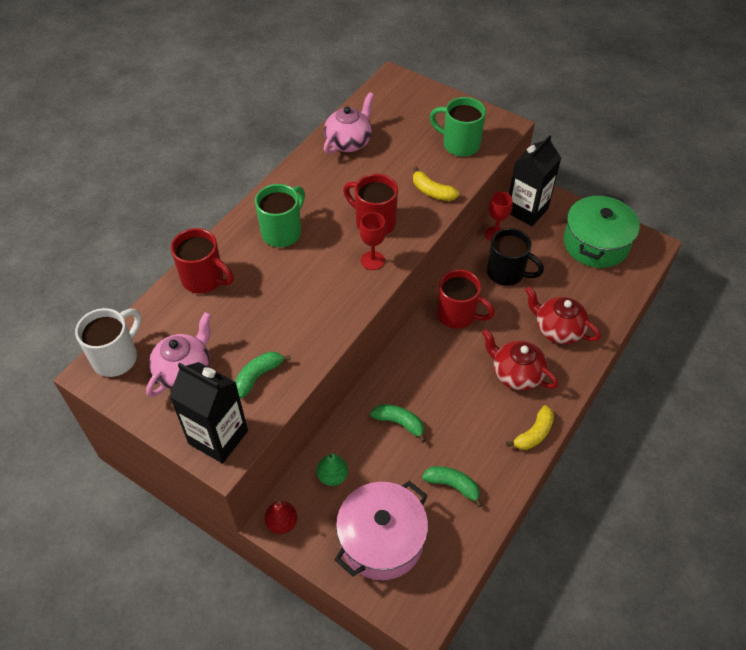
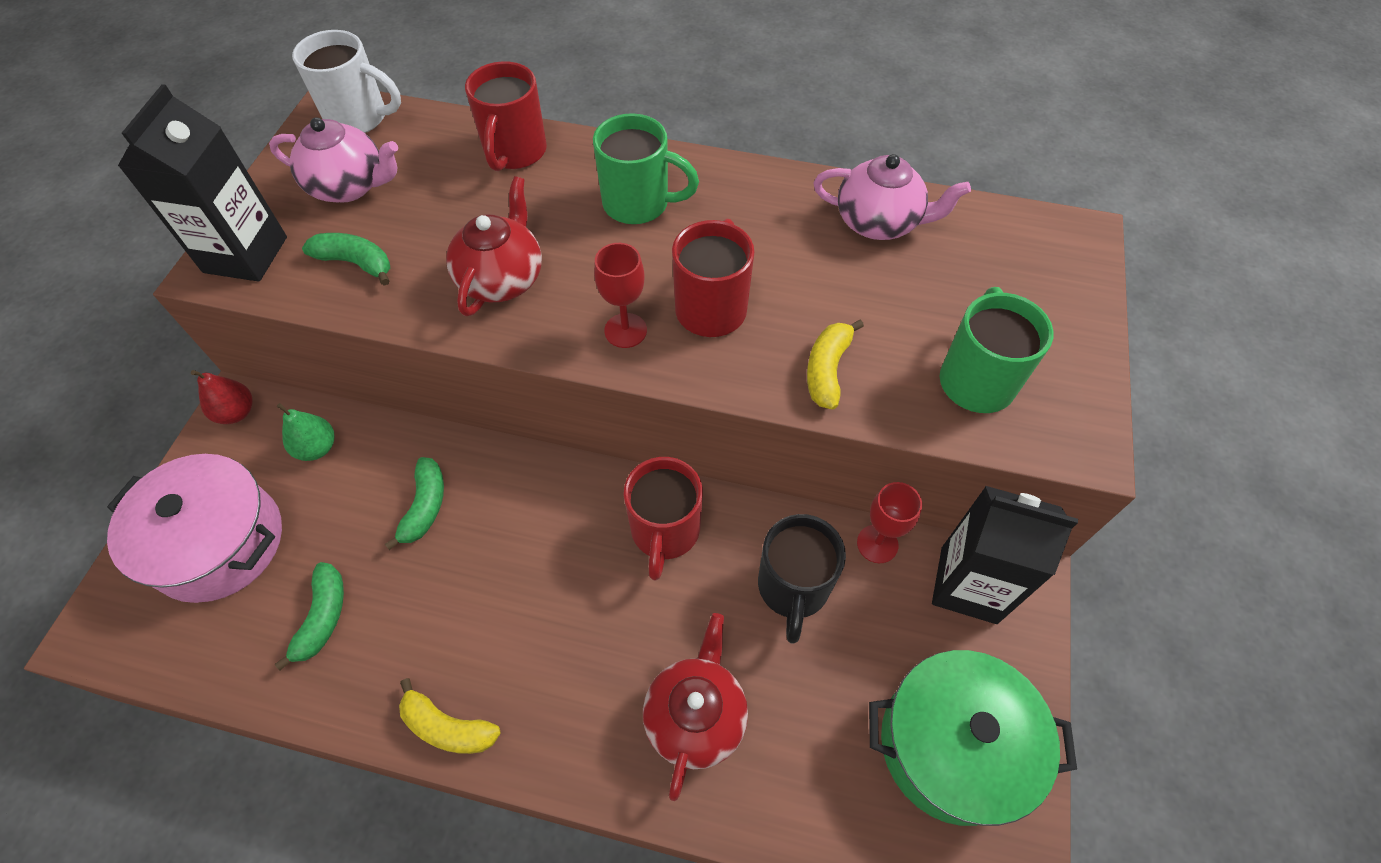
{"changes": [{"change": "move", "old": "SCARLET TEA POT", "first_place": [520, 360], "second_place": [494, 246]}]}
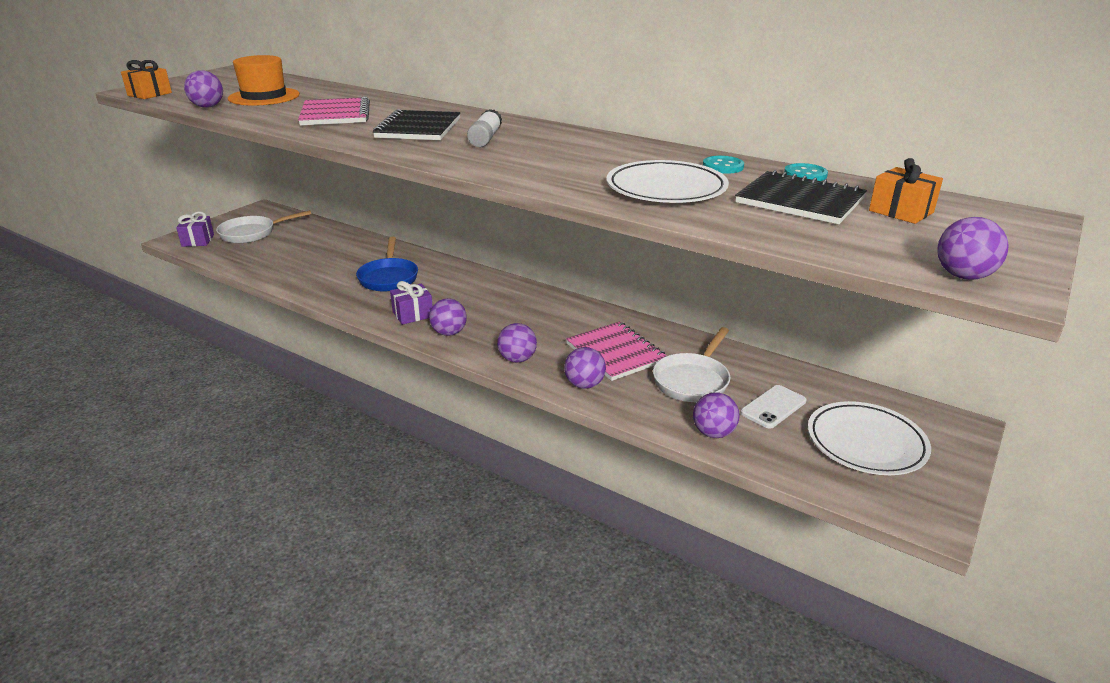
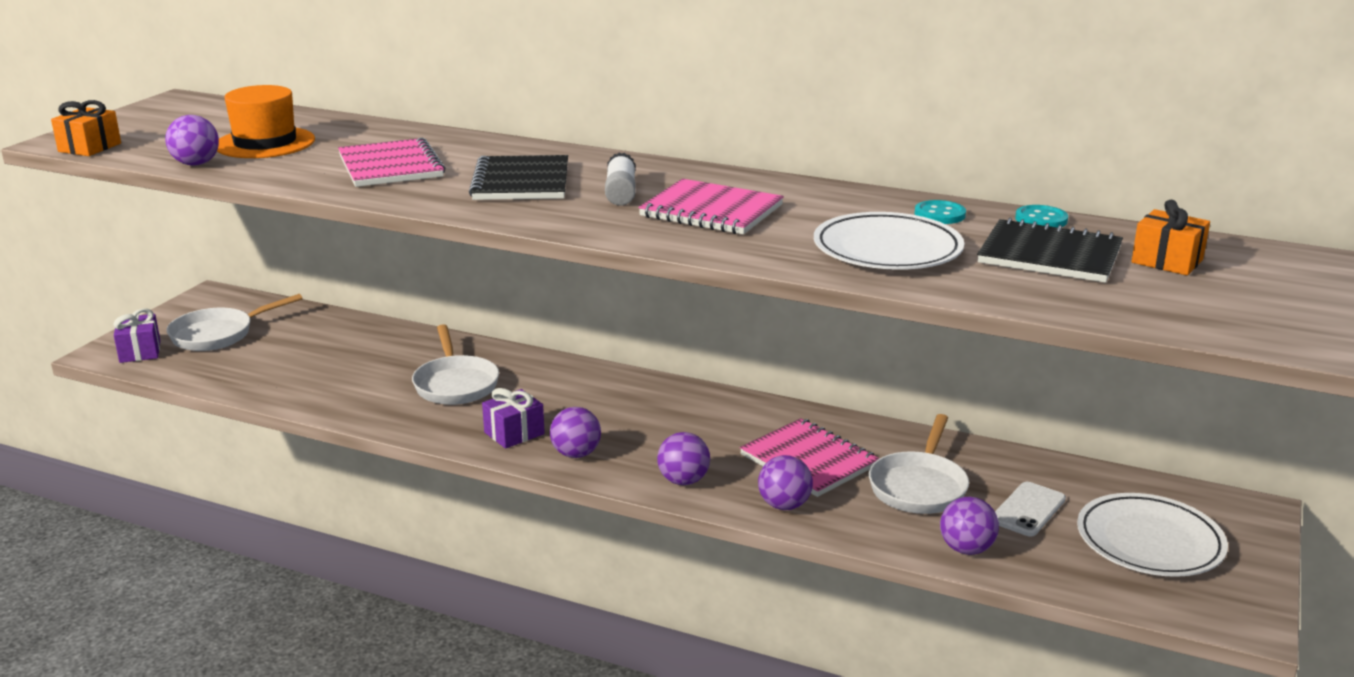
{"changes": [{"change": "recolor", "old": "BLUE FRYING PAN", "new": "PURE WHITE FRYING PAN", "first_place": [387, 264], "second_place": [455, 364]}, {"change": "delete", "old": "VIOLET PLAY BALL", "first_place": [973, 248]}, {"change": "insert", "new": "ROSY NOTEBOOK", "second_place": [711, 206]}]}
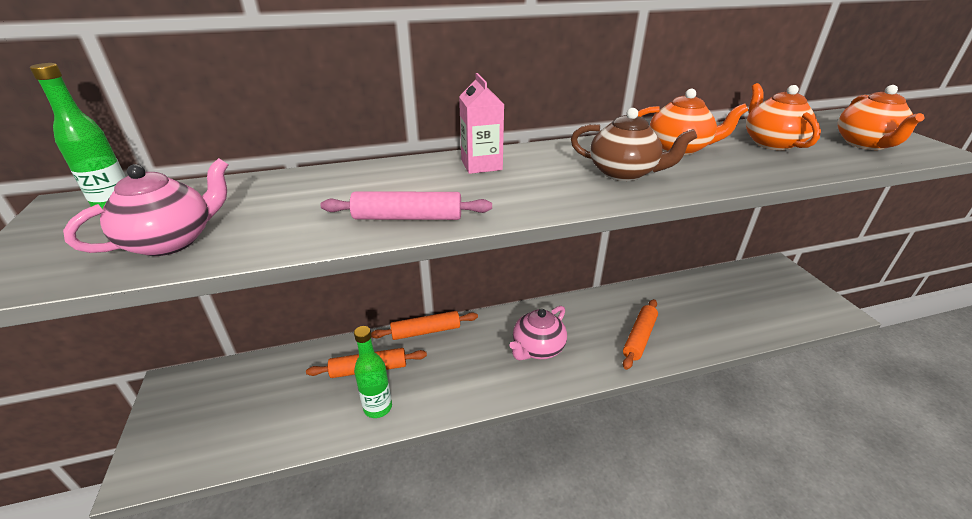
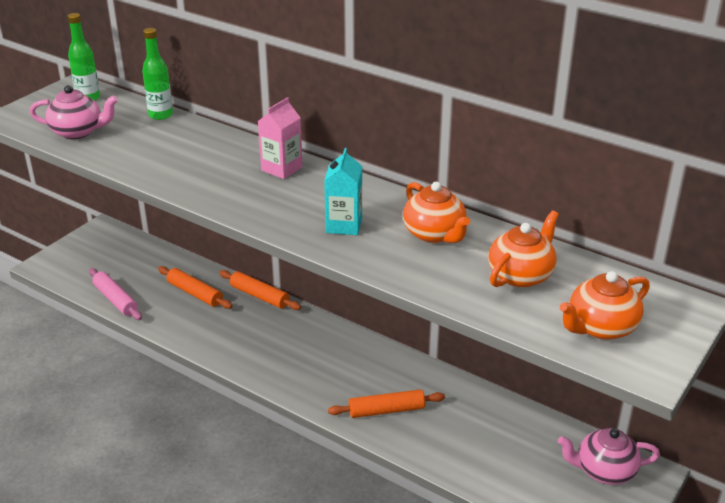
{"changes": [{"change": "move", "old": "ROSY ROLLING PIN", "first_place": [406, 205], "second_place": [115, 294]}, {"change": "move", "old": "EMERALD DRINK BOTTLE", "first_place": [373, 372], "second_place": [157, 74]}, {"change": "move", "old": "ROSY TEA POT", "first_place": [538, 333], "second_place": [609, 456]}, {"change": "replace", "old": "RUSSET TEA POT", "new": "TEAL JUICE CARTON", "first_place": [634, 144], "second_place": [343, 191]}]}
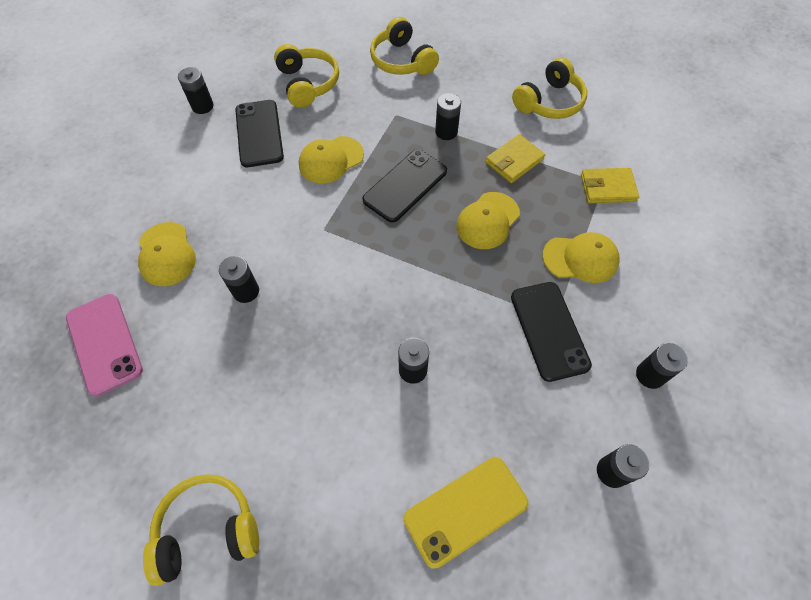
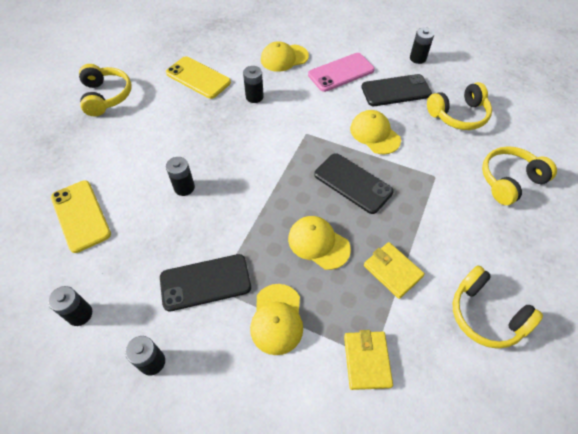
{"changes": [{"change": "move", "old": "ROSY PHONE", "first_place": [104, 345], "second_place": [341, 72]}, {"change": "delete", "old": "JET-BLACK BATTERY", "first_place": [448, 116]}, {"change": "insert", "new": "BRIGHT YELLOW PHONE", "second_place": [198, 77]}]}
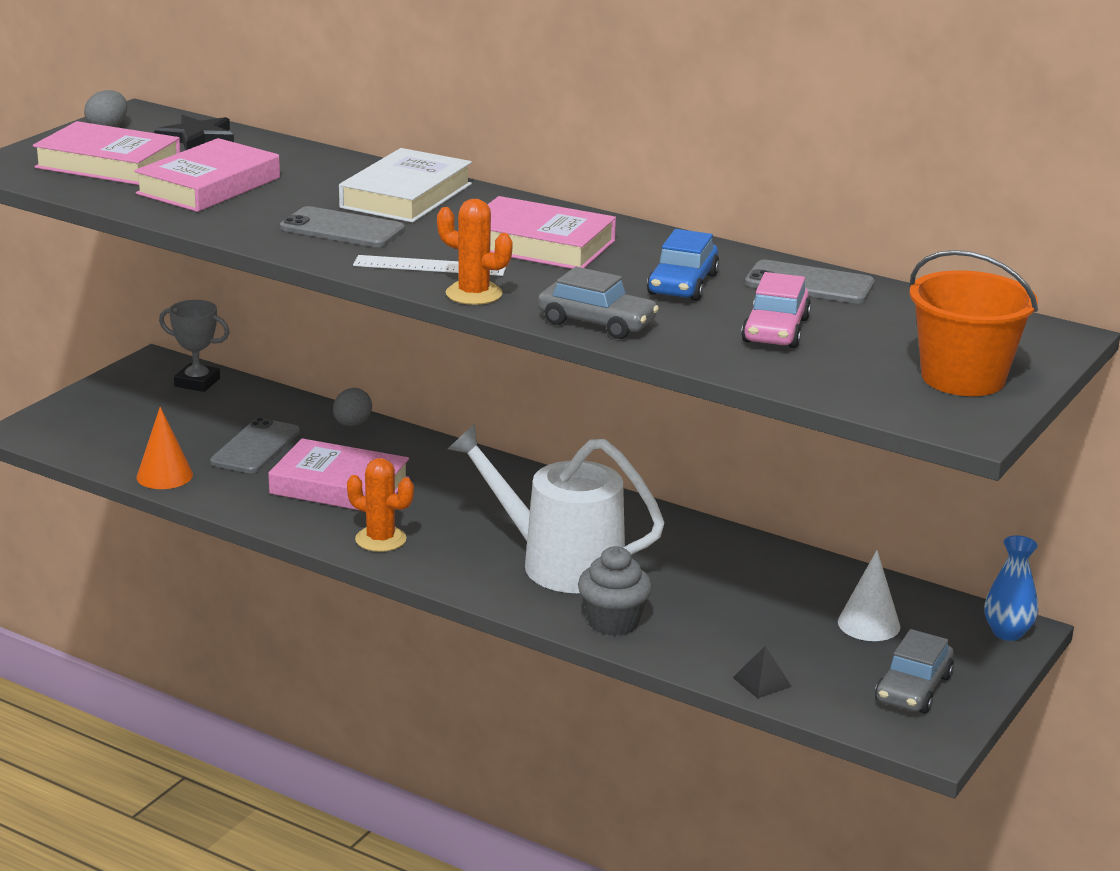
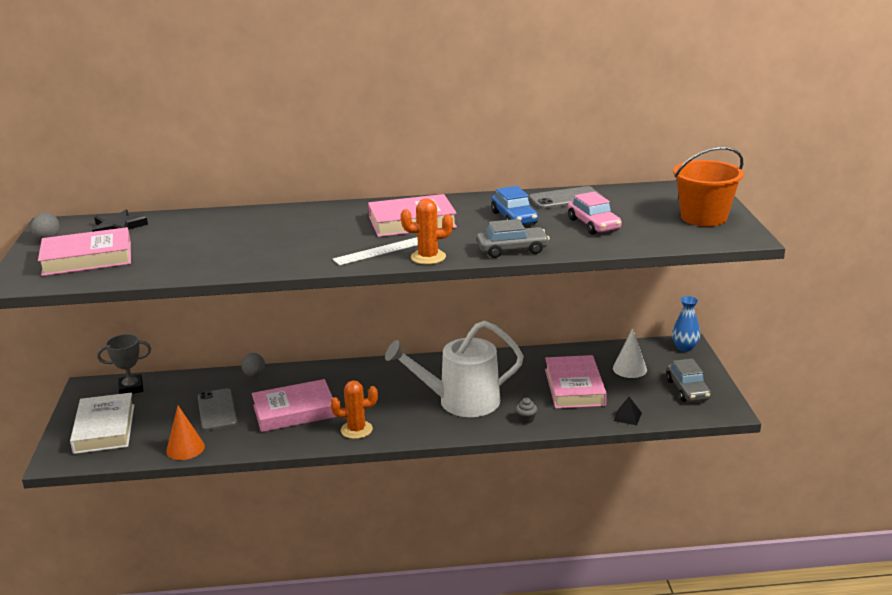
{"changes": [{"change": "move", "old": "ROSY HARDCOVER", "first_place": [207, 175], "second_place": [576, 382]}, {"change": "delete", "old": "ASH-GREY PHONE", "first_place": [342, 226]}, {"change": "move", "old": "PURE WHITE HARDCOVER", "first_place": [405, 185], "second_place": [102, 423]}, {"change": "resize", "old": "ASH-GREY CUPCAKE", "first_place": [615, 591], "second_place": [526, 411], "factor": 0.5}]}
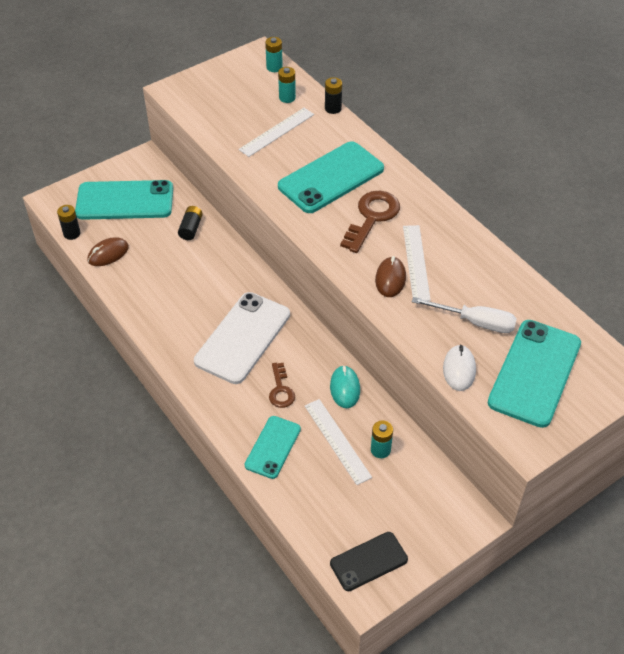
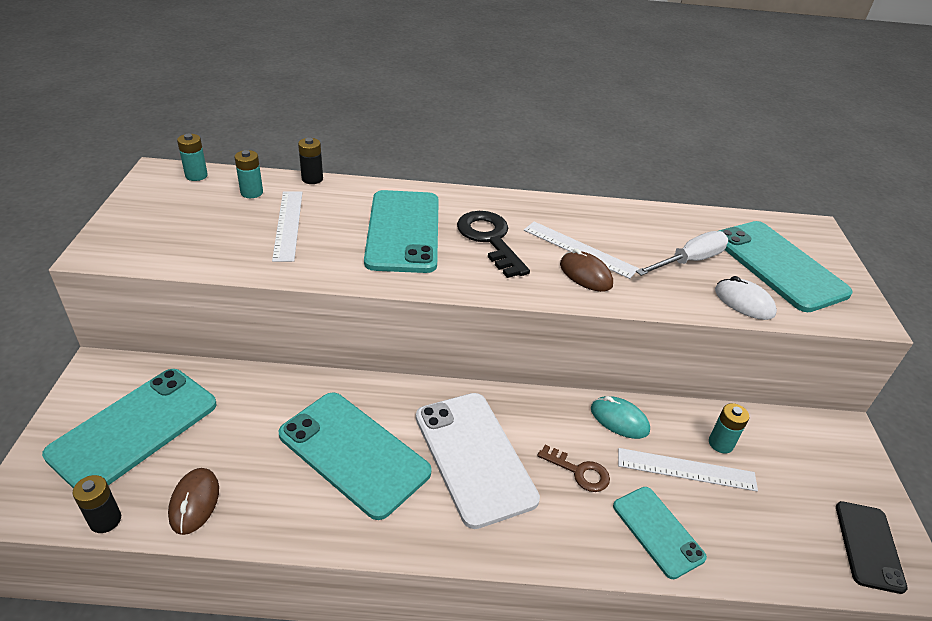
{"changes": [{"change": "delete", "old": "JET-BLACK BATTERY", "first_place": [190, 223]}, {"change": "recolor", "old": "RUSSET LATCHKEY", "new": "JET-BLACK LATCHKEY", "first_place": [370, 222], "second_place": [493, 244]}, {"change": "insert", "new": "TEAL PHONE", "second_place": [355, 456]}]}
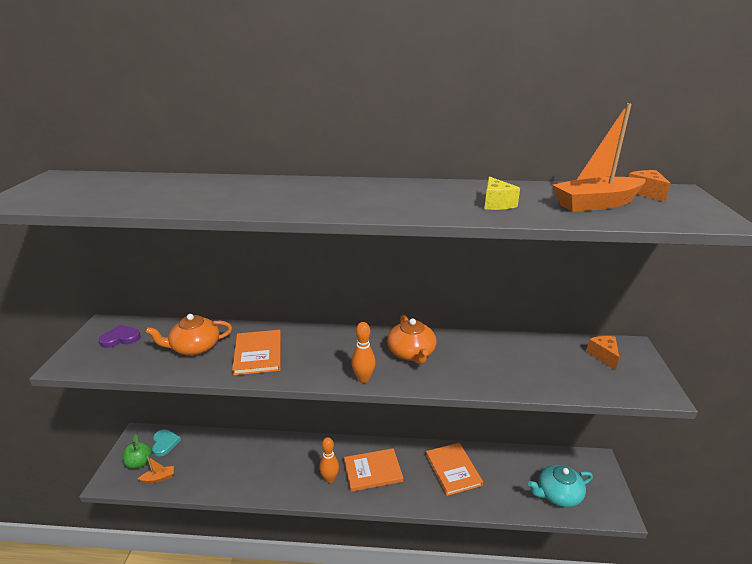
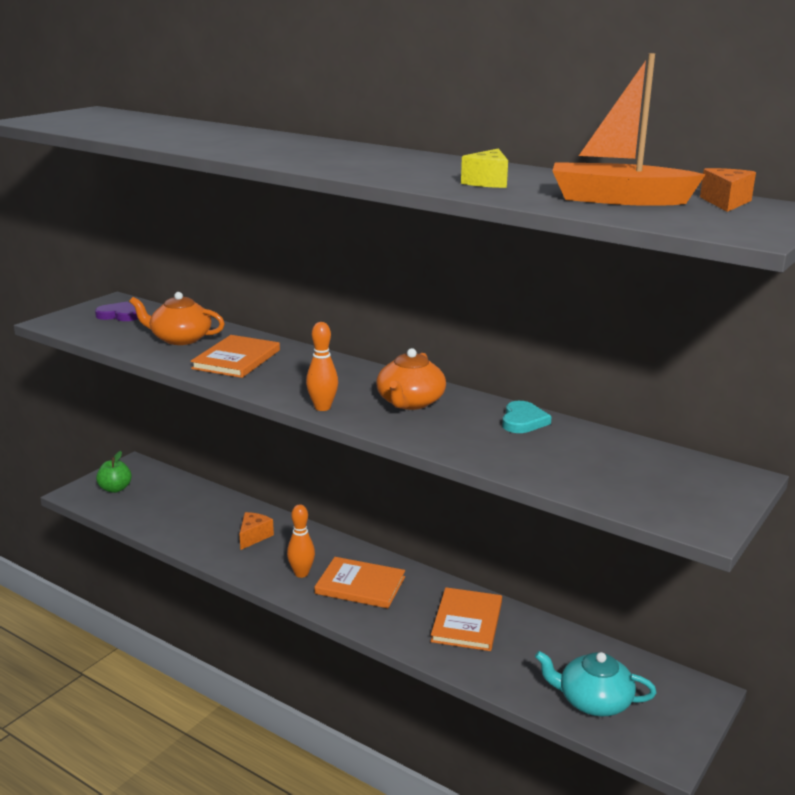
{"changes": [{"change": "delete", "old": "BRIGHT ORANGE BOAT", "first_place": [156, 469]}, {"change": "move", "old": "TEAL HEART SHAPE", "first_place": [166, 443], "second_place": [527, 417]}, {"change": "move", "old": "BRIGHT ORANGE PIECE OF CHEESE", "first_place": [602, 353], "second_place": [257, 531]}]}
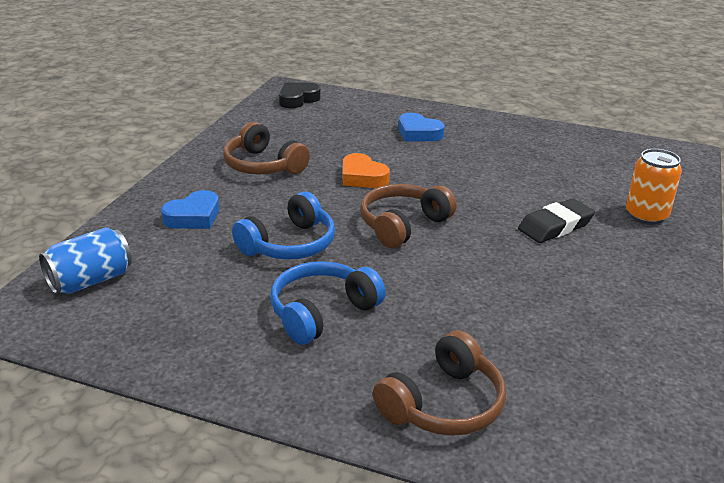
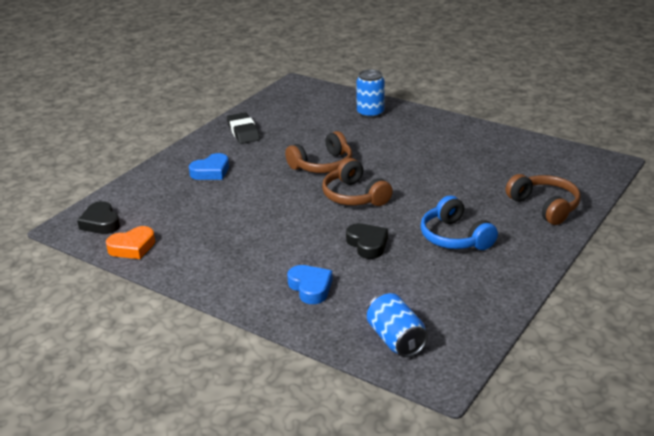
{"changes": [{"change": "move", "old": "RUSSET HEADSET", "first_place": [266, 148], "second_place": [318, 152]}, {"change": "replace", "old": "BLUE HEADSET", "new": "JET-BLACK HEART SHAPE", "first_place": [283, 226], "second_place": [367, 241]}, {"change": "move", "old": "BRIGHT ORANGE HEART SHAPE", "first_place": [366, 170], "second_place": [130, 242]}, {"change": "move", "old": "JET-BLACK PENCIL ERASER", "first_place": [556, 220], "second_place": [243, 128]}, {"change": "recolor", "old": "BRIGHT ORANGE CAN", "new": "BLUE CAN", "first_place": [654, 187], "second_place": [370, 93]}]}
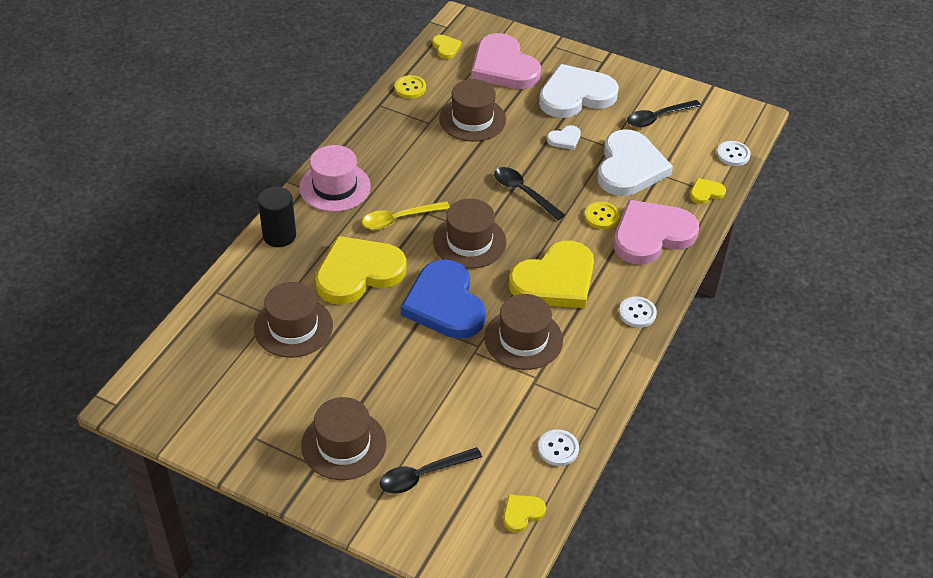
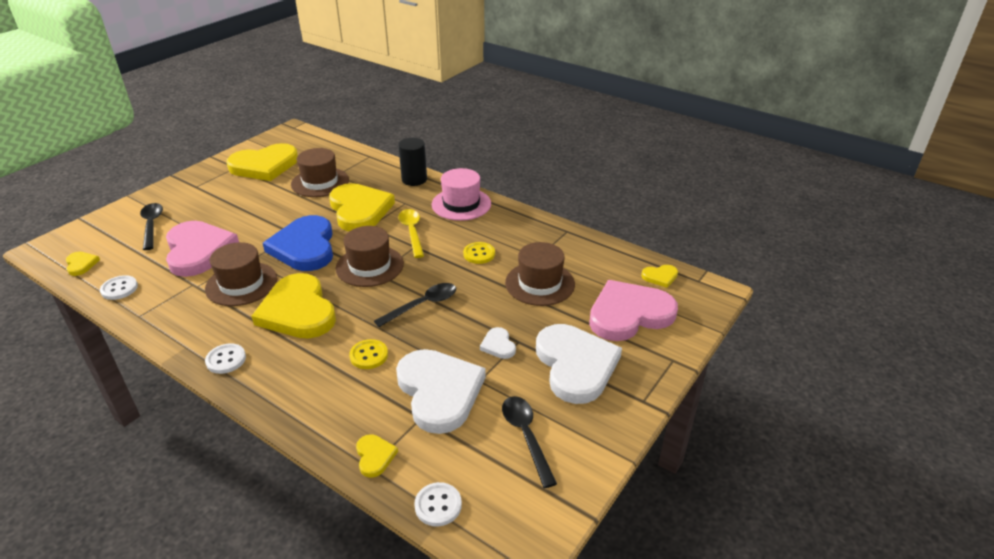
{"changes": [{"change": "delete", "old": "RUSSET TALL HAT", "first_place": [344, 438]}, {"change": "move", "old": "BRIGHT YELLOW SHIRT BUTTON", "first_place": [410, 86], "second_place": [479, 253]}, {"change": "rotate", "old": "BLUE HEART SHAPE", "first_place": [443, 299], "second_place": [298, 243], "degrees": -90}, {"change": "rotate", "old": "PURE WHITE HEART SHAPE", "first_place": [635, 162], "second_place": [441, 391], "degrees": -135}, {"change": "move", "old": "ROSY HEART SHAPE", "first_place": [656, 232], "second_place": [202, 249]}, {"change": "insert", "new": "BRIGHT YELLOW HEART SHAPE", "second_place": [262, 162]}]}
